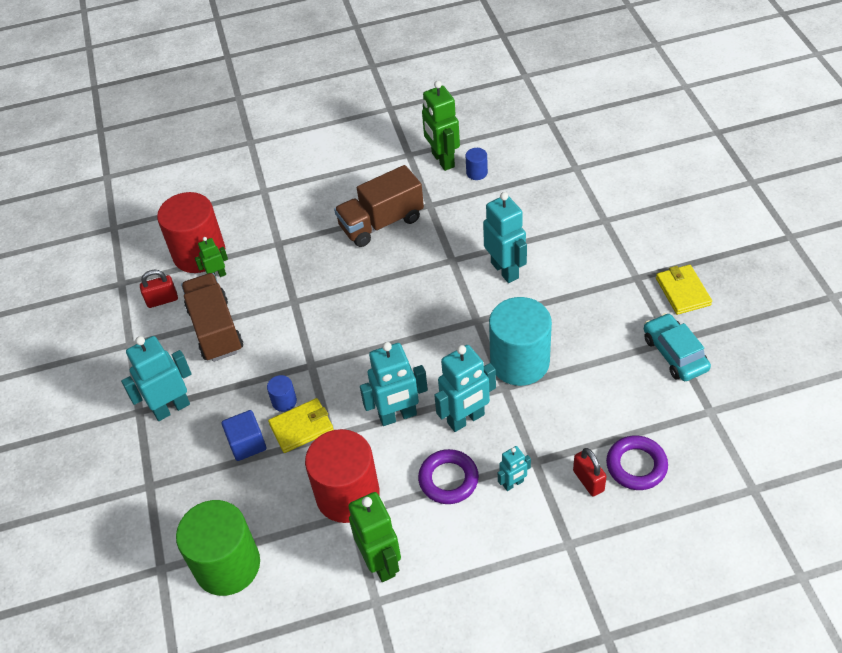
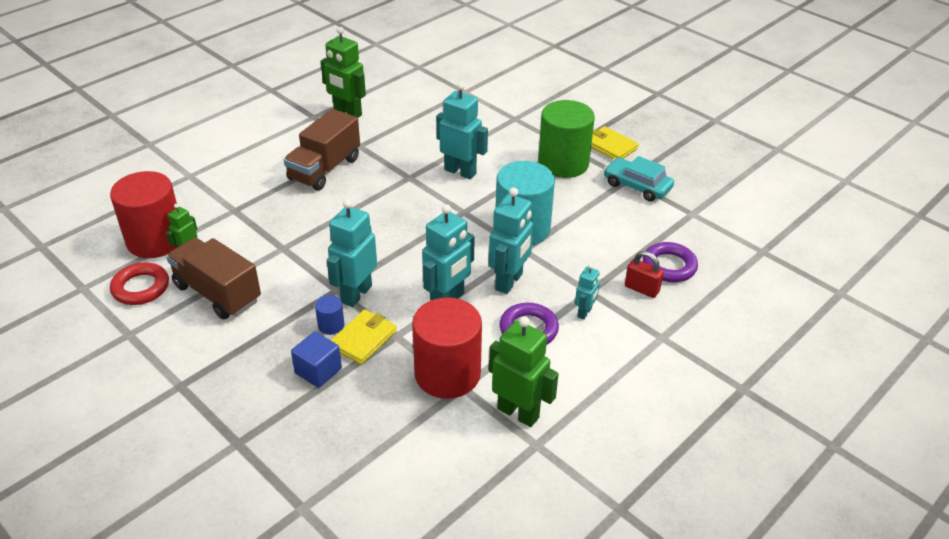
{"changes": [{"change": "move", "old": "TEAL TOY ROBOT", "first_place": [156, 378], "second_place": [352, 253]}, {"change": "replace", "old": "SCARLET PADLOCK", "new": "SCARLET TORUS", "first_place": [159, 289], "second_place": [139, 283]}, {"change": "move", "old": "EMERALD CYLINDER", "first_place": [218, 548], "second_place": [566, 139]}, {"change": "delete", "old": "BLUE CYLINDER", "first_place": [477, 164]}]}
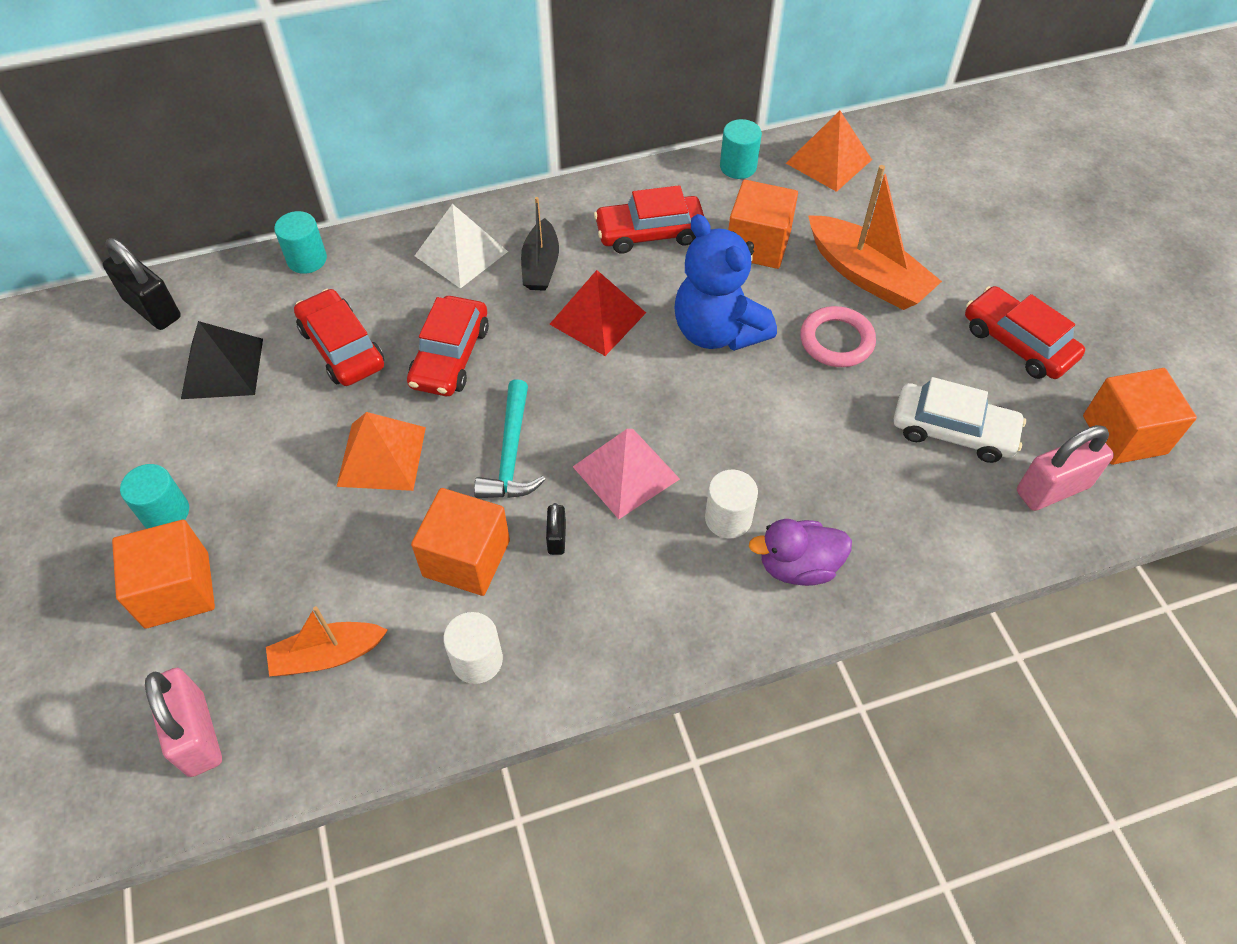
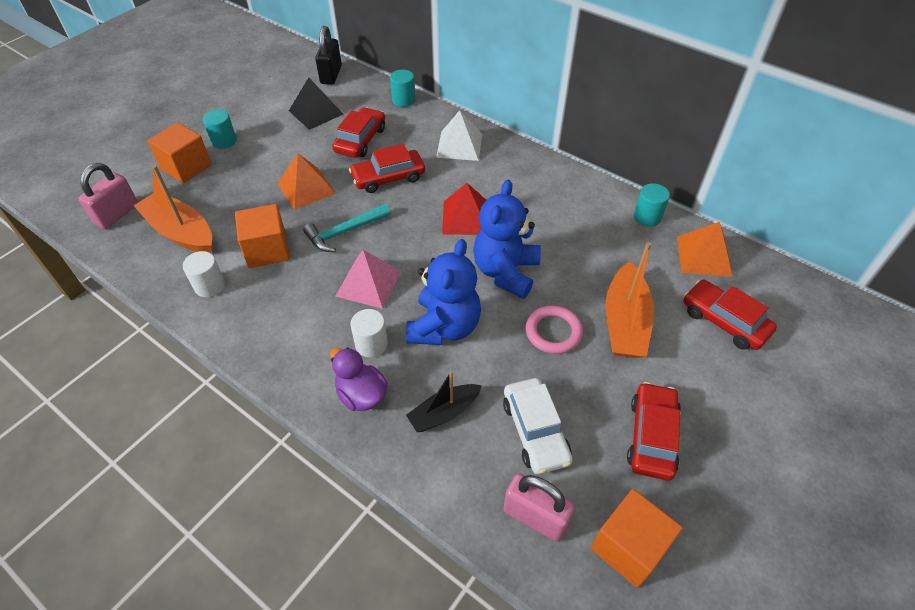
{"changes": [{"change": "resize", "old": "BRIGHT ORANGE BOAT", "first_place": [327, 641], "second_place": [173, 209], "factor": 1.6}, {"change": "move", "old": "JET-BLACK BOAT", "first_place": [540, 244], "second_place": [444, 401]}, {"change": "delete", "old": "JET-BLACK PADLOCK", "first_place": [556, 529]}, {"change": "move", "old": "SCARLET CAR", "first_place": [649, 219], "second_place": [730, 315]}, {"change": "delete", "old": "BRIGHT ORANGE BLOCK", "first_place": [763, 224]}, {"change": "insert", "new": "BLUE STUFFED BEAR", "second_place": [443, 292]}]}
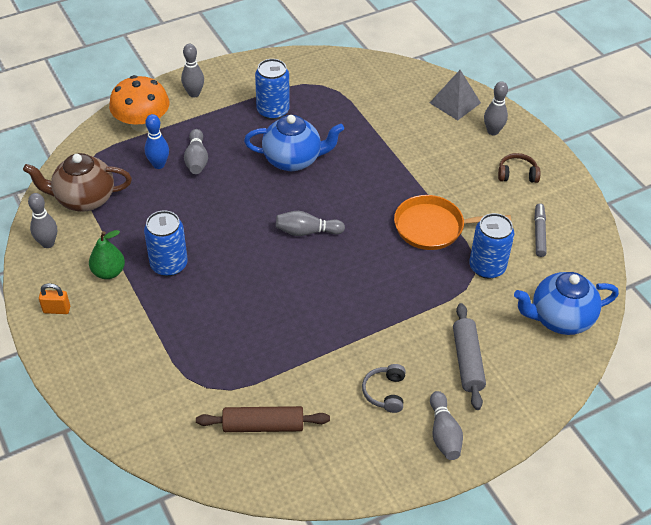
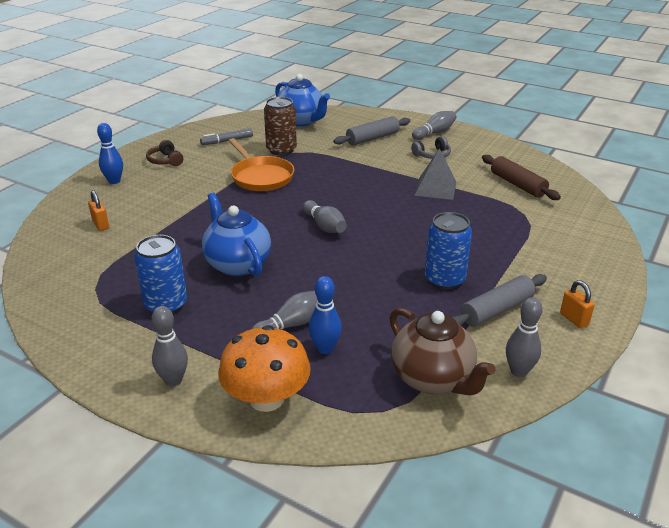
{"changes": [{"change": "replace", "old": "EMERALD TOY PEAR", "new": "ASH-GREY ROLLING PIN", "first_place": [107, 254], "second_place": [499, 300]}, {"change": "move", "old": "ASH-GREY SOLID PYRAMID", "first_place": [455, 95], "second_place": [435, 174]}, {"change": "recolor", "old": "BLUE CAN", "new": "RUSSET CAN", "first_place": [491, 246], "second_place": [280, 126]}, {"change": "recolor", "old": "ASH-GREY BOWLING PIN", "new": "BLUE BOWLING PIN", "first_place": [496, 108], "second_place": [110, 153]}, {"change": "insert", "new": "BRIGHT ORANGE PADLOCK", "second_place": [98, 210]}]}
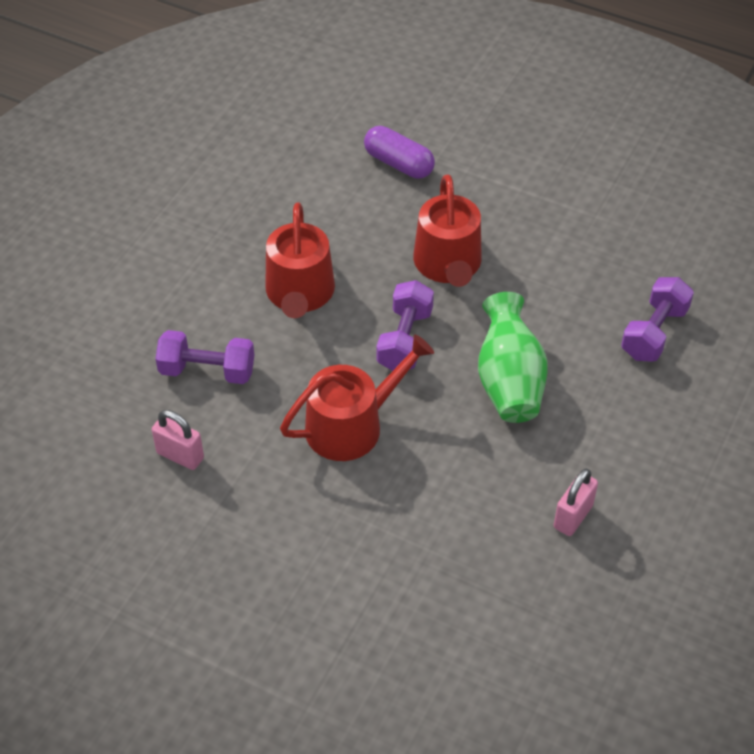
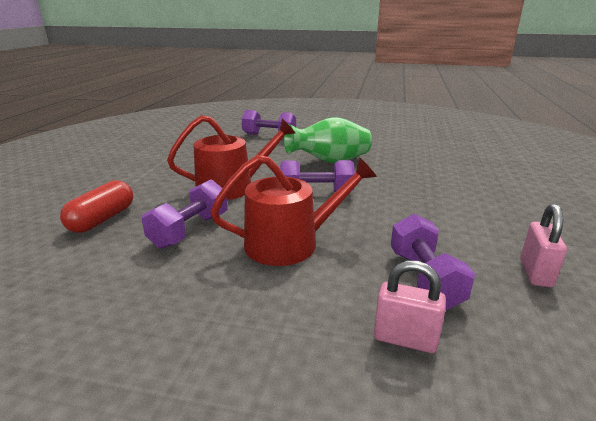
{"changes": [{"change": "delete", "old": "SCARLET SPRINKLING CAN", "first_place": [357, 398]}, {"change": "recolor", "old": "VIOLET CAPSULE", "new": "SCARLET CAPSULE", "first_place": [399, 152], "second_place": [96, 206]}, {"change": "move", "old": "ROSY PADLOCK", "first_place": [576, 502], "second_place": [410, 307]}, {"change": "insert", "new": "VIOLET HAND WEIGHT", "second_place": [184, 214]}]}
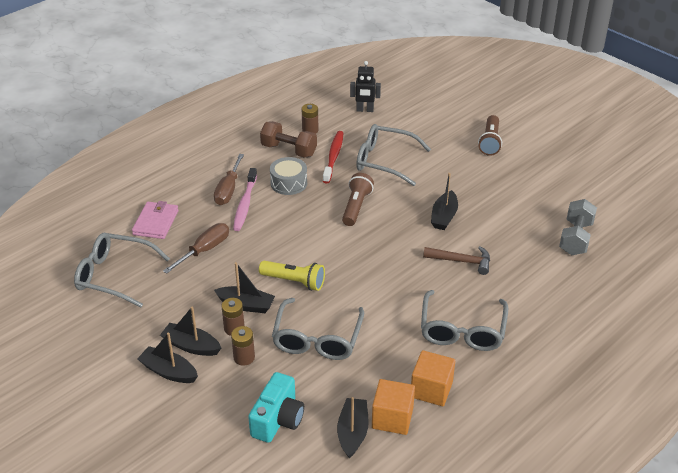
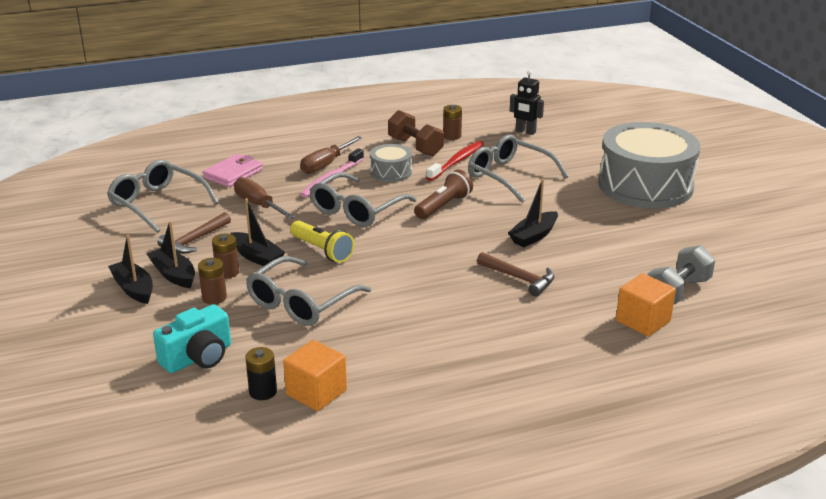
{"changes": [{"change": "rotate", "old": "RUSSET HAND SCREWDRIVER", "first_place": [196, 248], "second_place": [264, 198], "degrees": -105}, {"change": "replace", "old": "JET-BLACK BOAT", "new": "JET-BLACK BATTERY", "first_place": [353, 427], "second_place": [261, 373]}, {"change": "move", "old": "BRIGHT ORANGE BLOCK", "first_place": [433, 378], "second_place": [646, 305]}, {"change": "move", "old": "ASH-GREY GLASSES", "first_place": [464, 320], "second_place": [363, 199]}, {"change": "replace", "old": "RUSSET FLASHLIGHT", "new": "ASH-GREY SNARE DRUM", "first_place": [490, 135], "second_place": [649, 165]}, {"change": "insert", "new": "RUSSET HAMMER", "second_place": [194, 233]}]}
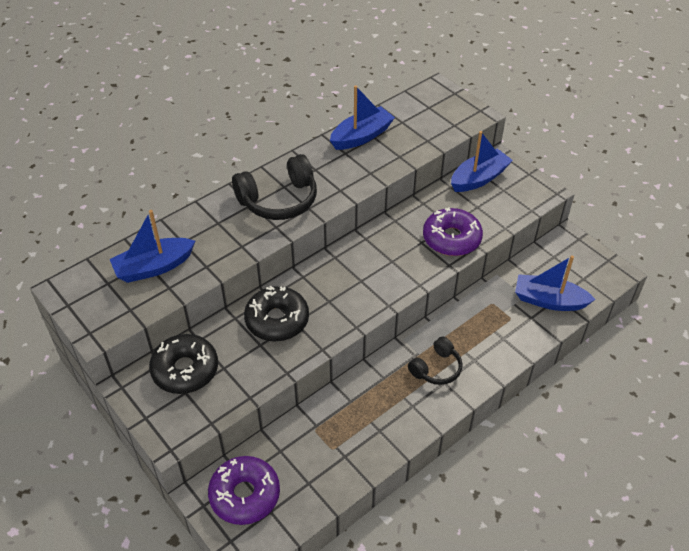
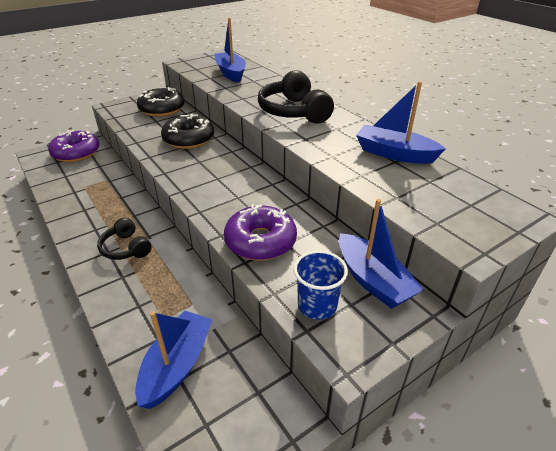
{"changes": [{"change": "rotate", "old": "BLUE BOAT", "first_place": [362, 118], "second_place": [401, 122], "degrees": 150}, {"change": "insert", "new": "BLUE CUP", "second_place": [321, 285]}]}
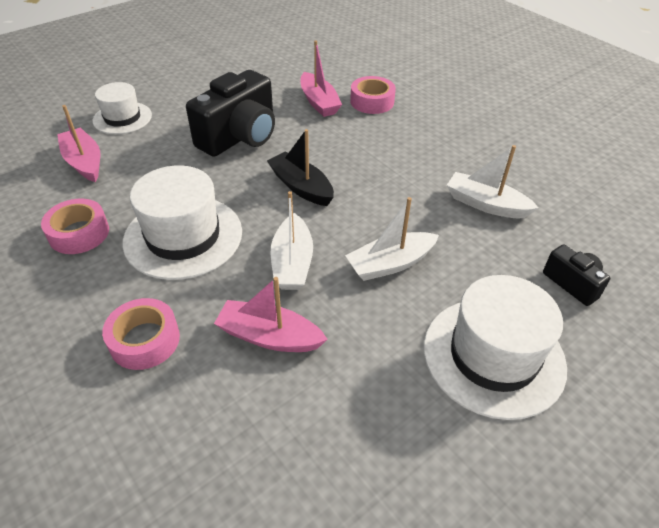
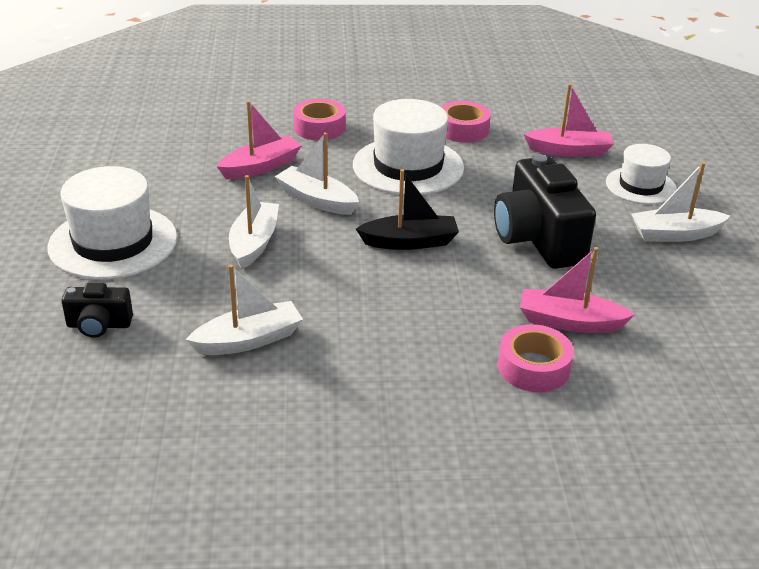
{"changes": [{"change": "insert", "new": "PURE WHITE BOAT", "second_place": [680, 202]}]}
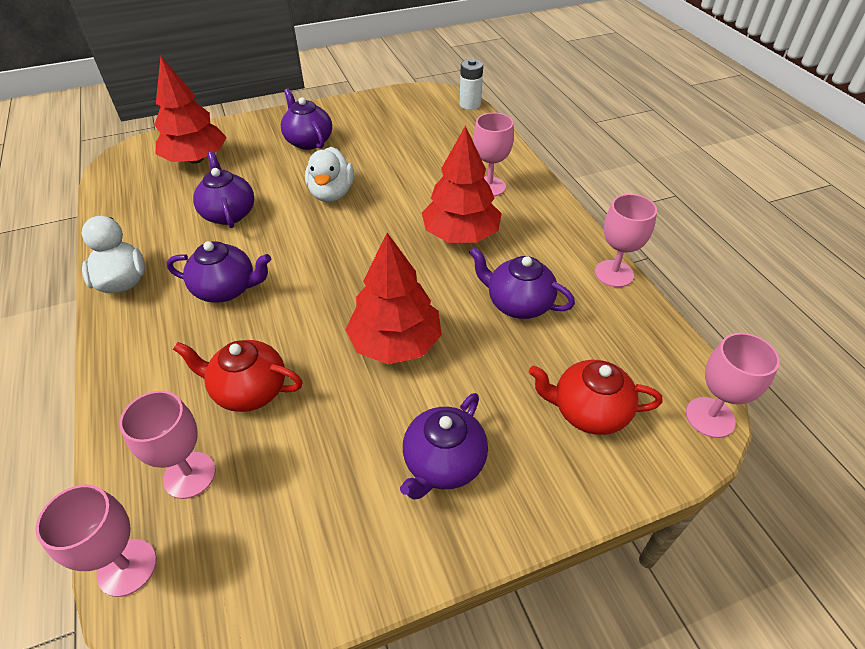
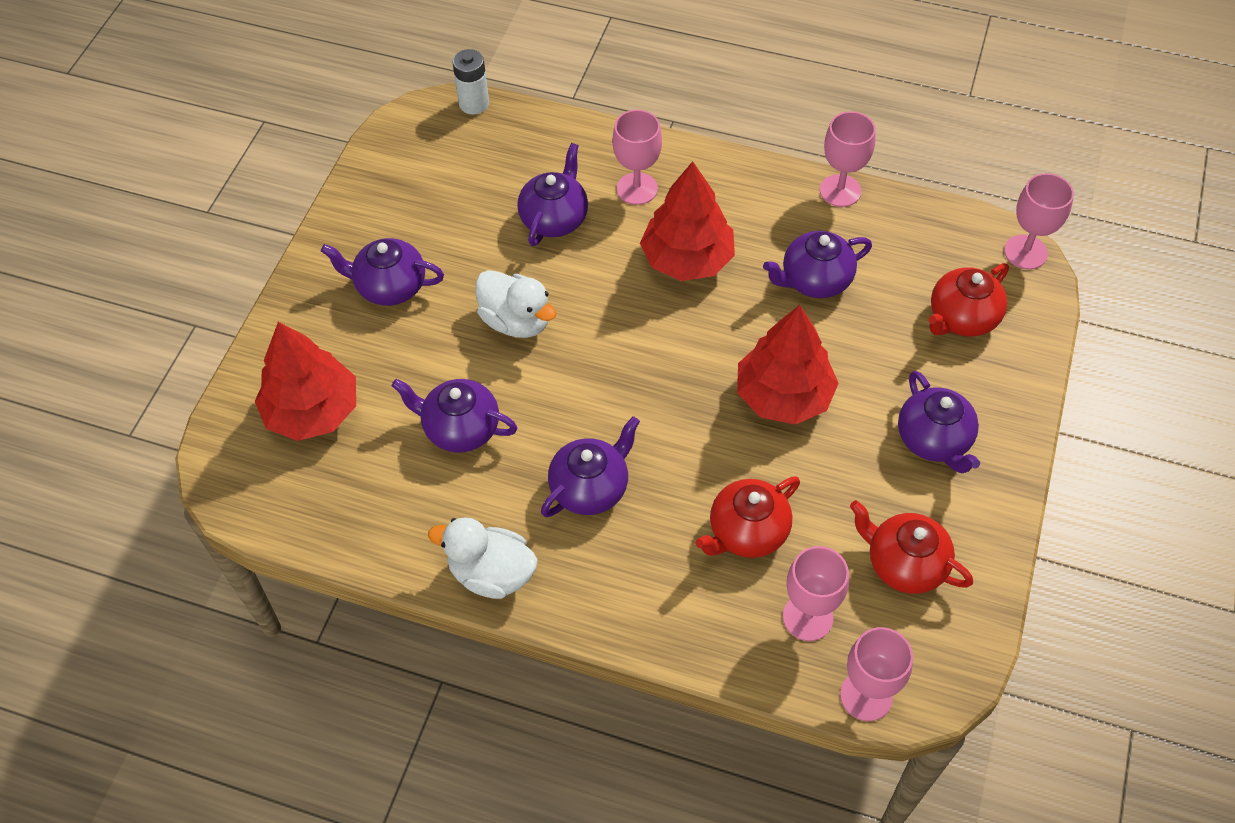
{"changes": [{"change": "insert", "new": "VIOLET TEA POT", "second_place": [552, 194]}, {"change": "insert", "new": "SCARLET TEA POT", "second_place": [911, 547]}]}
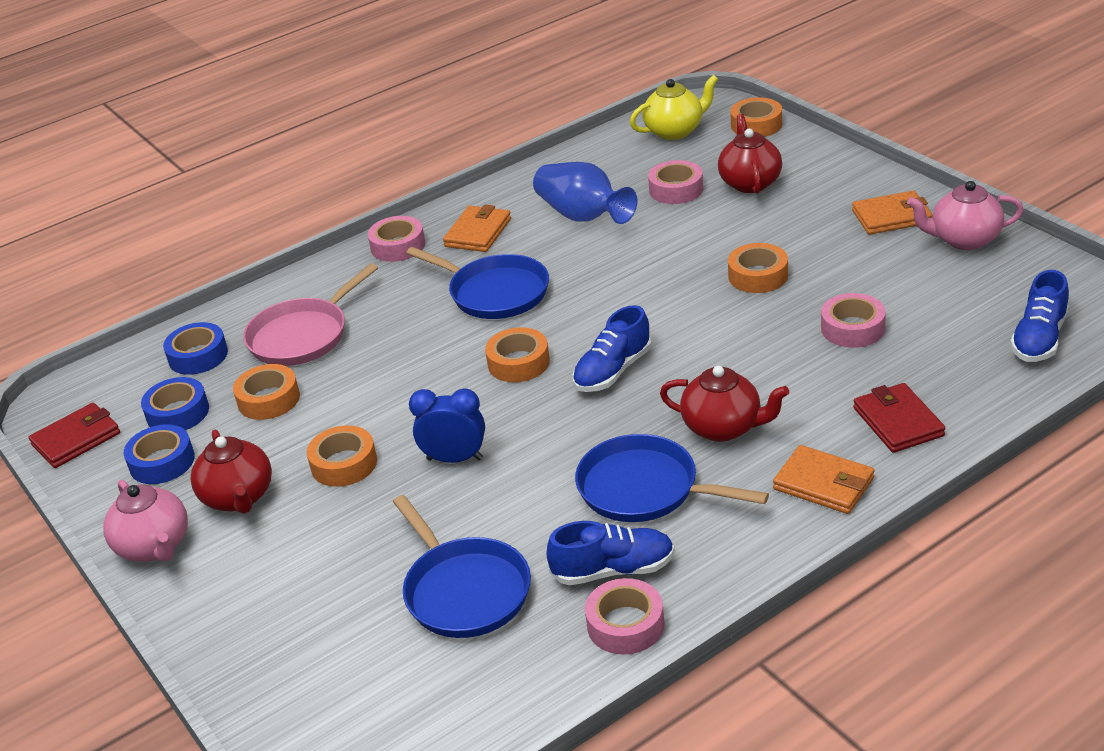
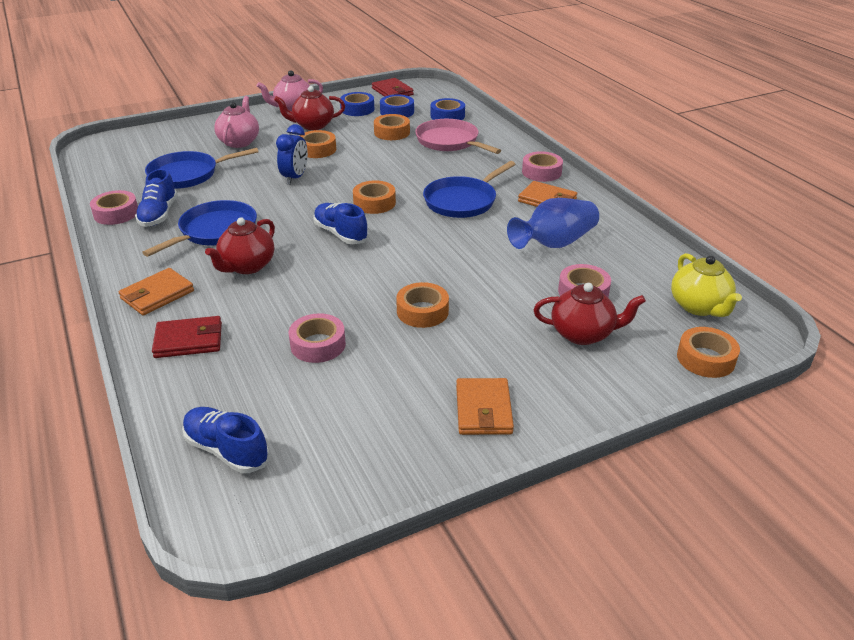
{"changes": [{"change": "move", "old": "ROSY TEA POT", "first_place": [965, 215], "second_place": [236, 122]}]}
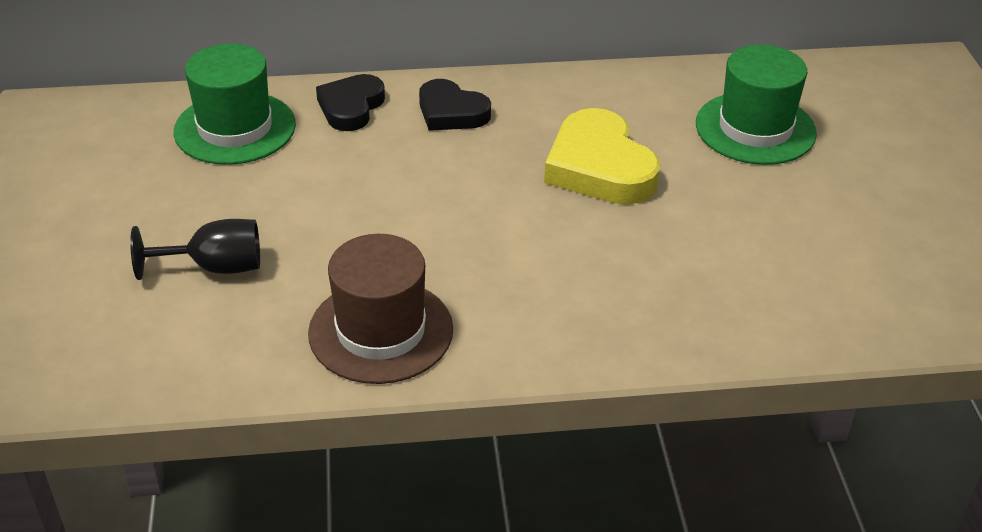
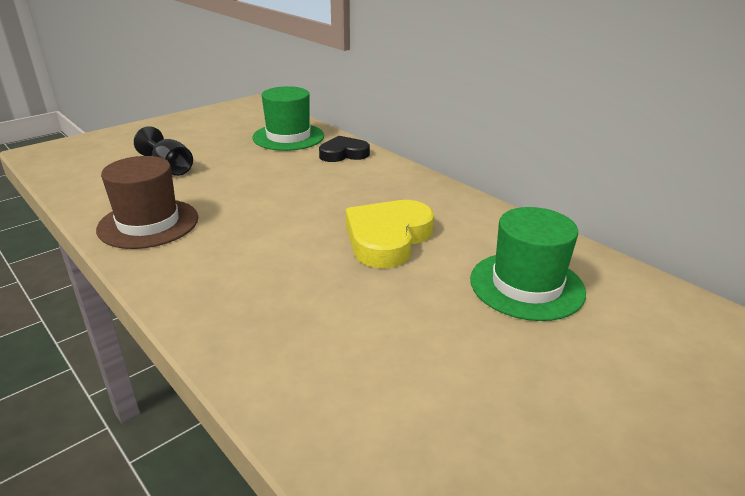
{"changes": [{"change": "delete", "old": "JET-BLACK HEART SHAPE", "first_place": [455, 105]}]}
